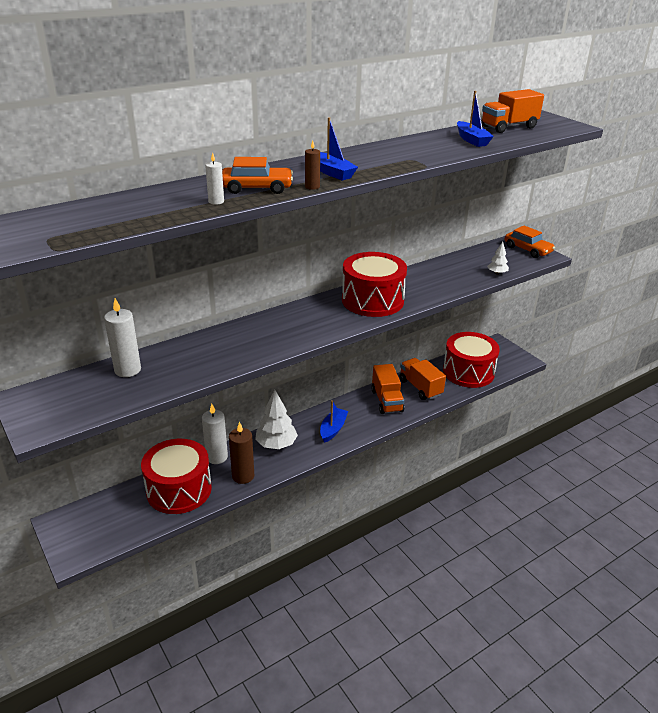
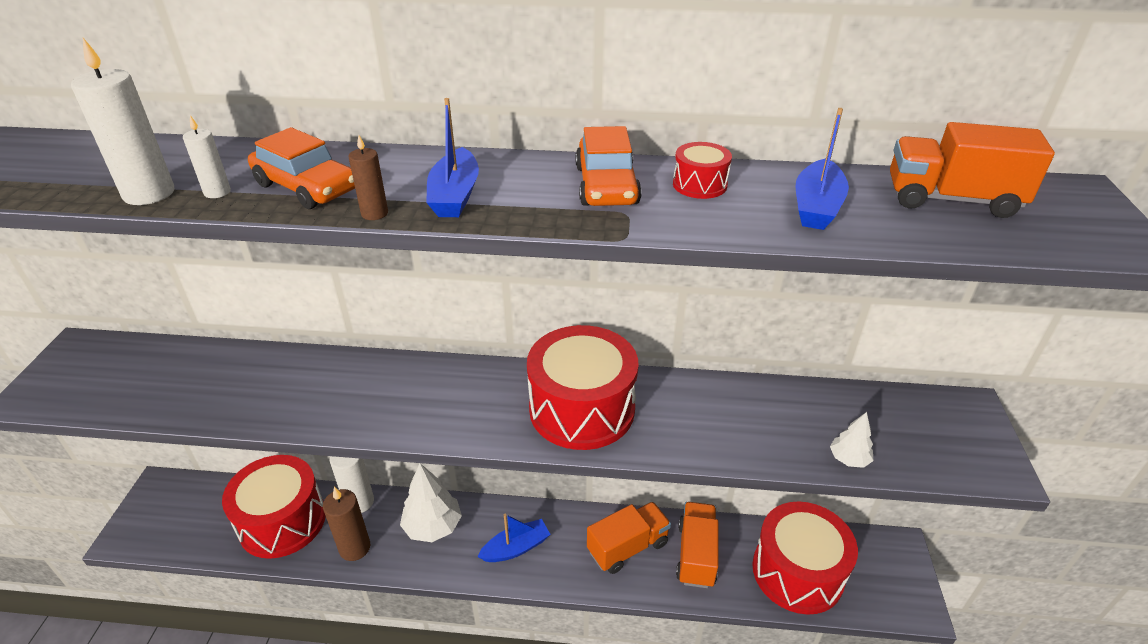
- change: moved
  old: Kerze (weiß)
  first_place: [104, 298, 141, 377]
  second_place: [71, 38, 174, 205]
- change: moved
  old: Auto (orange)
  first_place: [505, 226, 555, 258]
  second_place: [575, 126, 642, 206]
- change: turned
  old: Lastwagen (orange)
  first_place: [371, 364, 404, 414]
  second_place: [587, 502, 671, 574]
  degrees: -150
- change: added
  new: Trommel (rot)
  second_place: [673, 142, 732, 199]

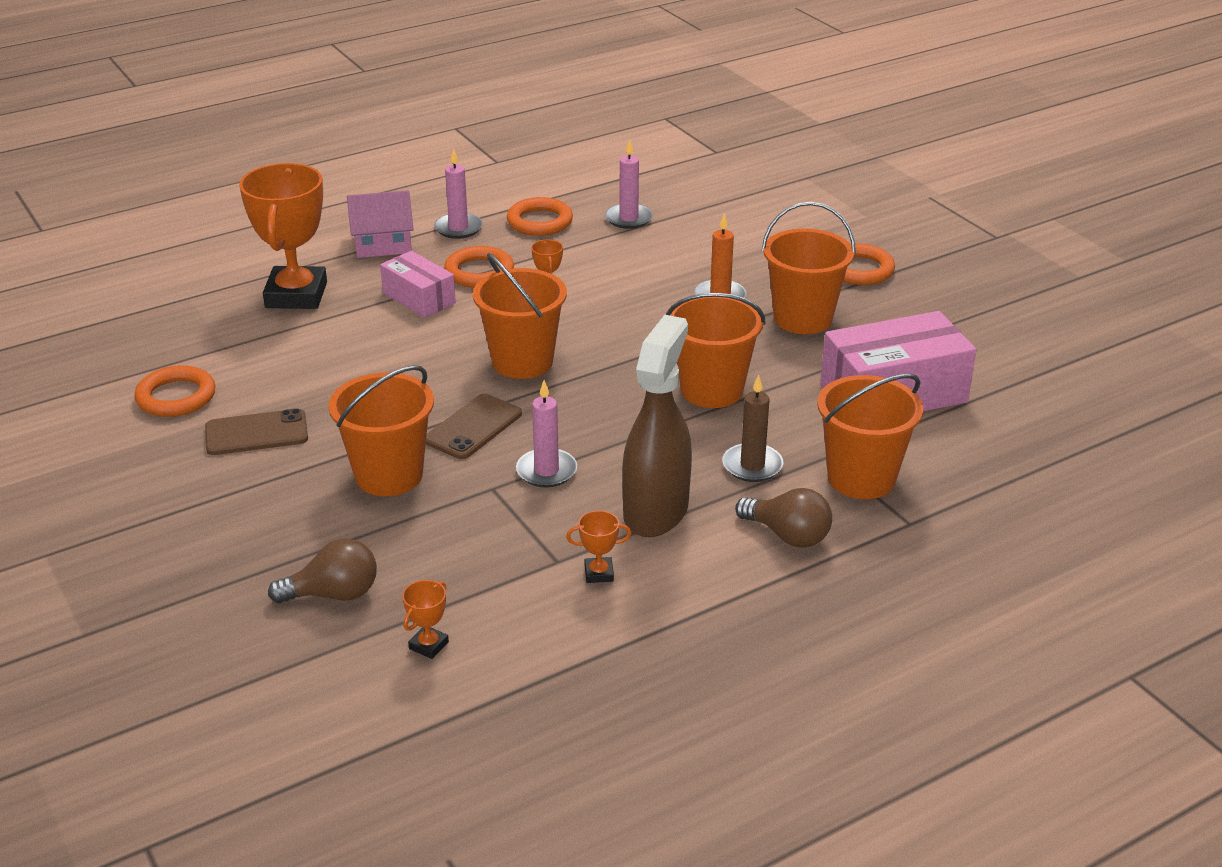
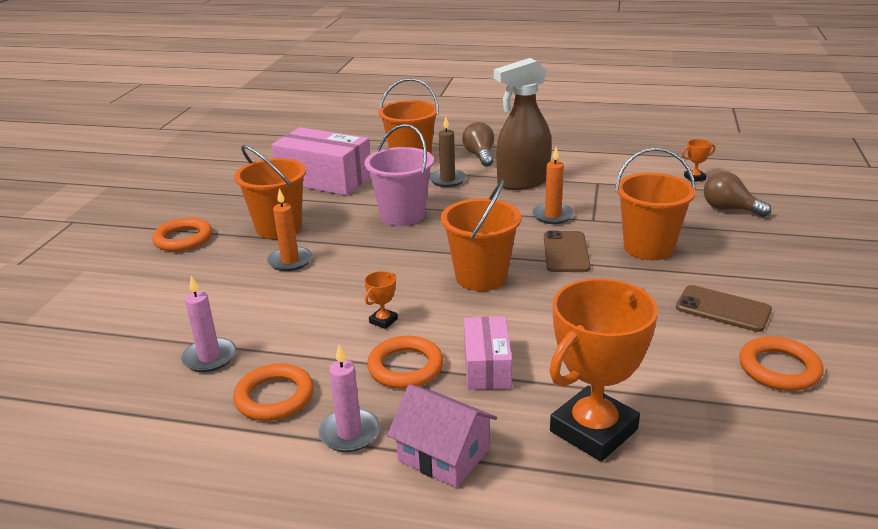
- change: recoloured
  old: Eimer (orange)
  new: Eimer (rosa)
  first_place: [666, 293, 766, 408]
  second_place: [364, 124, 434, 226]
- change: recoloured
  old: Kerze (rosa)
  new: Kerze (orange)
  first_place: [516, 380, 577, 487]
  second_place: [532, 147, 574, 224]
- change: turned
  old: Handy (braun)
  first_place: [426, 394, 522, 459]
  second_place: [544, 231, 591, 272]
  degrees: -75
- change: removed
  old: Pokal (orange)
  first_place: [566, 511, 631, 583]

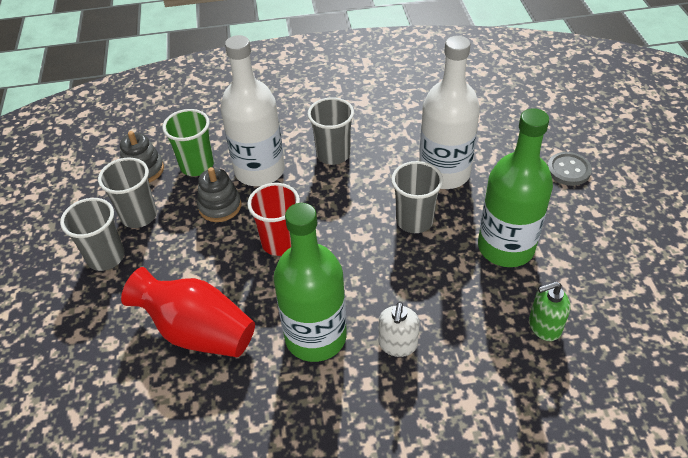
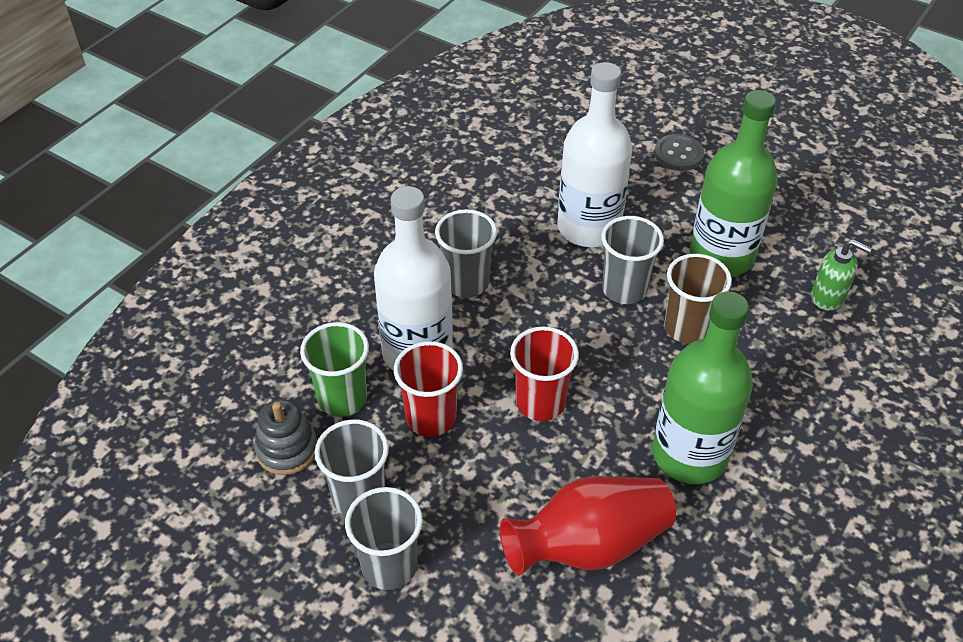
- change: replaced
  old: Stapelspielzeug (grau)
  new: Becher (rot)
  first_place: [197, 167, 241, 222]
  second_place: [394, 341, 463, 437]
- change: added
  new: Becher (braun)
  second_place: [664, 254, 732, 344]
- change: turned
  old: Seifenspender (grün)
  first_place: [529, 281, 571, 341]
  second_place: [811, 239, 872, 311]
  degrees: -90
- change: removed
  old: Seifenspender (weiß)
  first_place: [379, 302, 420, 357]

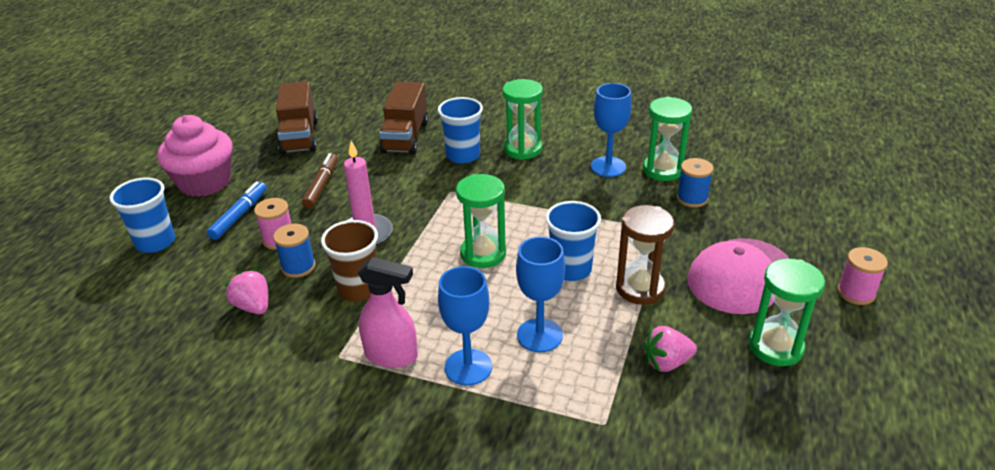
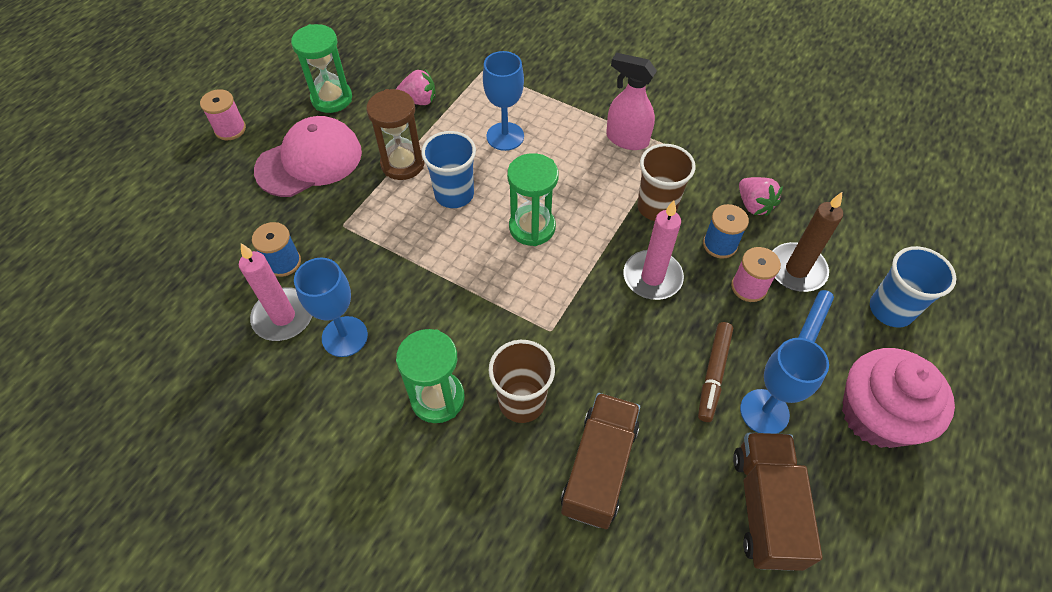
- change: replaced
  old: Sanduhr (grün)
  new: Kerze (rosa)
  first_place: [643, 97, 692, 181]
  second_place: [239, 243, 312, 341]
- change: recoloured
  old: Becher (blau)
  new: Becher (braun)
  first_place: [438, 97, 483, 163]
  second_place: [488, 340, 555, 423]
- change: moved
  old: Kelch (blau)
  first_place: [438, 266, 492, 386]
  second_place: [740, 338, 829, 434]
- change: added
  new: Kerze (braun)
  second_place: [773, 192, 843, 292]

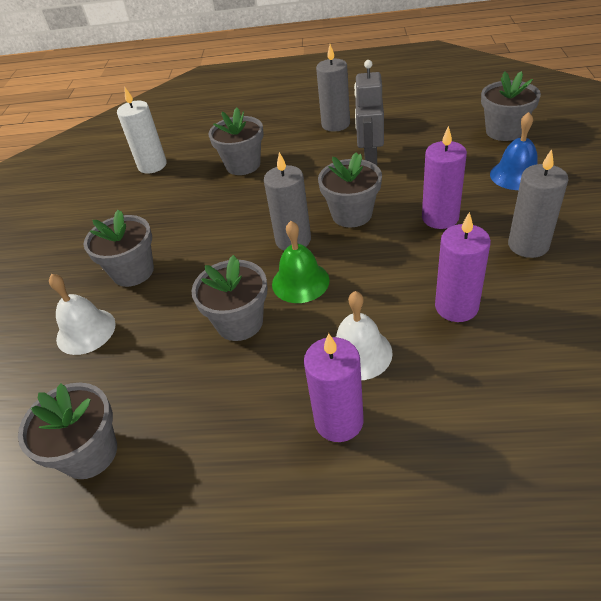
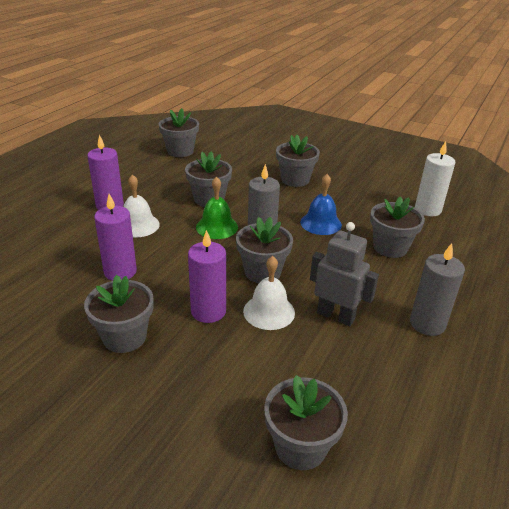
- change: replaced
  old: Kerze (grau)
  new: Blumentopf (grau)
  first_place: [508, 149, 569, 258]
  second_place: [84, 275, 154, 353]
- change: moved
  old: Glocke (weiß)
  first_place: [49, 274, 116, 355]
  second_place: [243, 256, 295, 330]
- change: moved
  old: Glocke (blau)
  first_place: [490, 112, 538, 190]
  second_place: [300, 174, 342, 235]

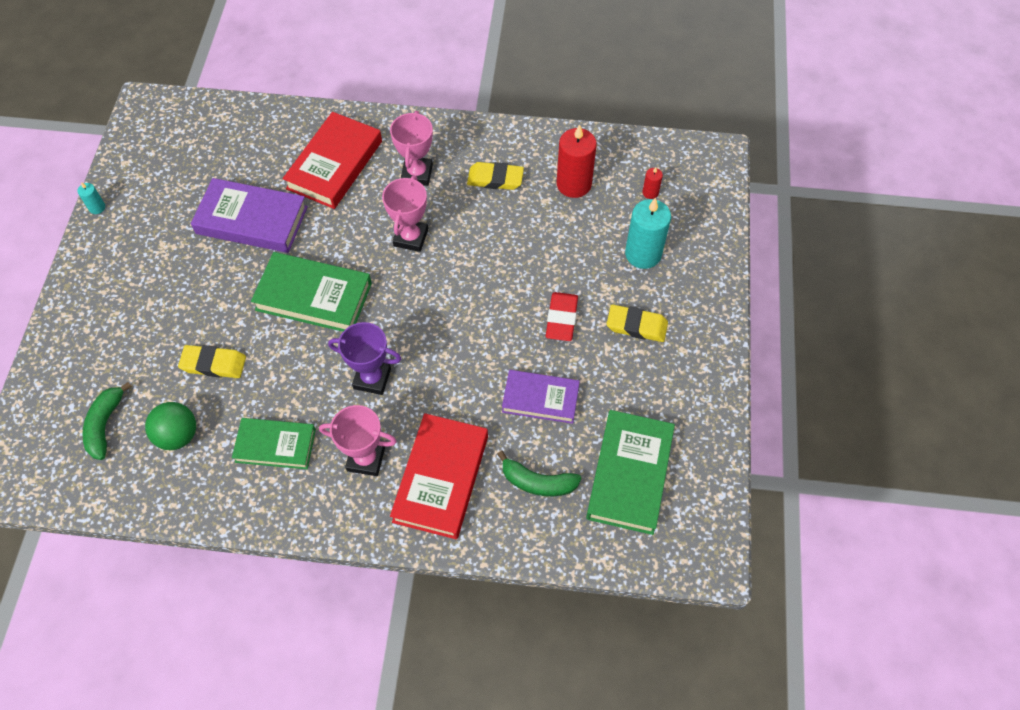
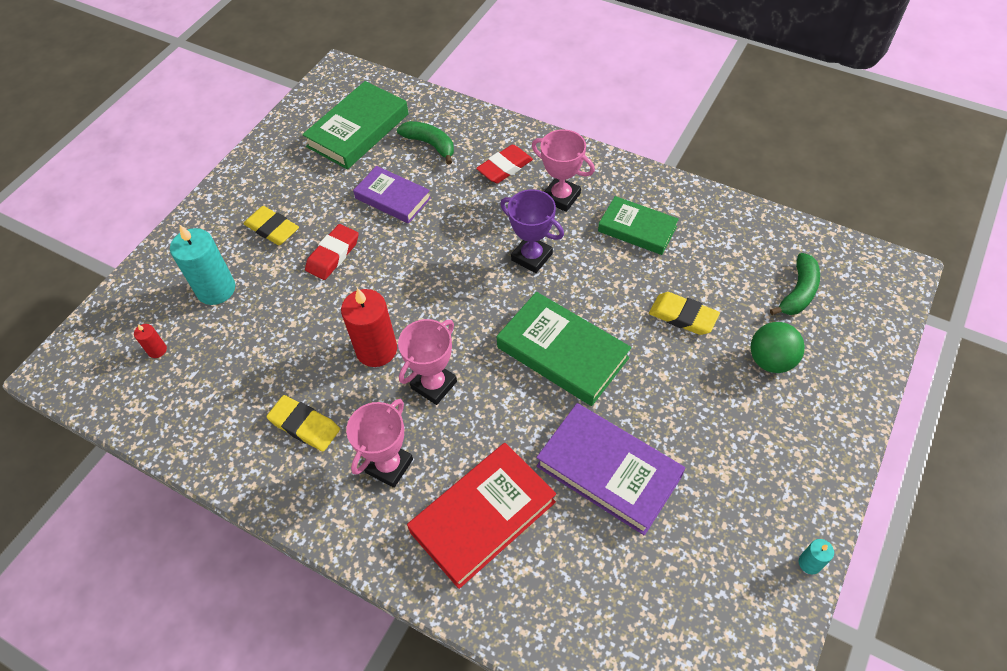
- change: moved
  old: Kerze (rot)
  first_place: [557, 124, 597, 198]
  second_place: [341, 288, 397, 367]
- change: replaced
  old: Buch (rot)
  new: Radiergummi (rot)
  first_place: [390, 413, 488, 539]
  second_place: [476, 145, 533, 183]
- change: moved
  old: Ball (grün)
  first_place: [145, 402, 196, 450]
  second_place: [751, 322, 805, 373]

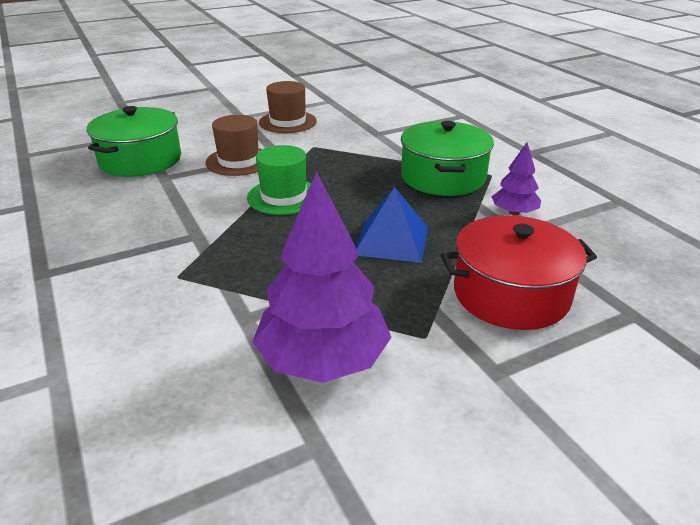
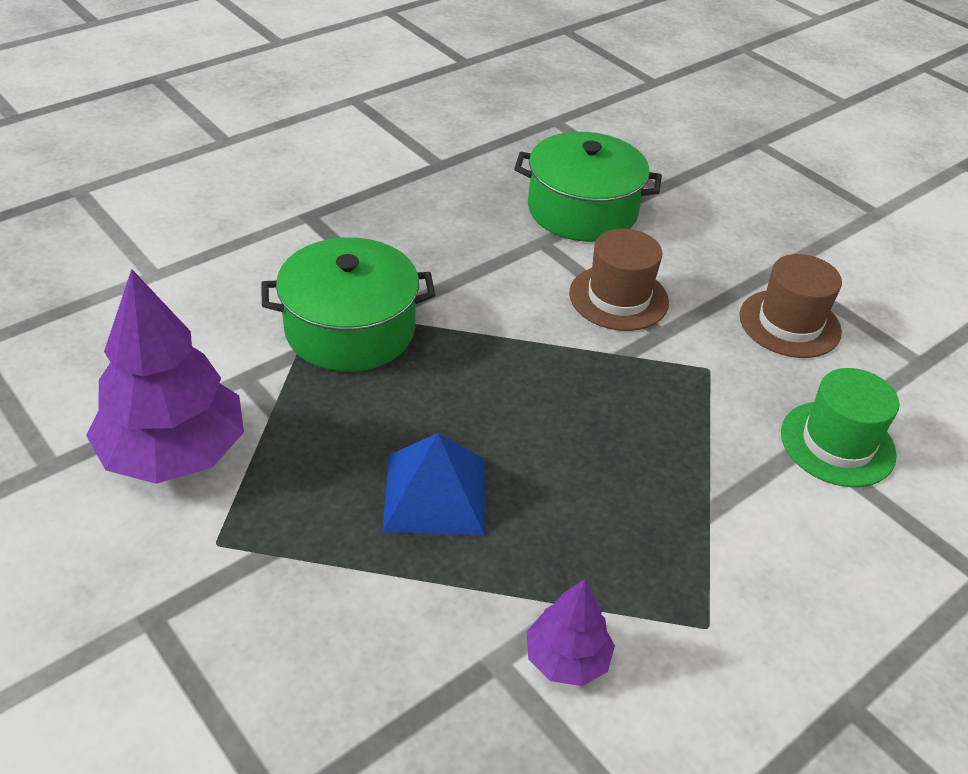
- change: moved
  old: Kochtopf (grün)
  first_place: [401, 121, 494, 196]
  second_place: [261, 237, 435, 372]
- change: moved
  old: Hut (grün)
  first_place: [247, 145, 311, 215]
  second_place: [781, 368, 900, 487]
- change: removed
  old: Kochtopf (rot)
  first_place: [441, 215, 597, 330]

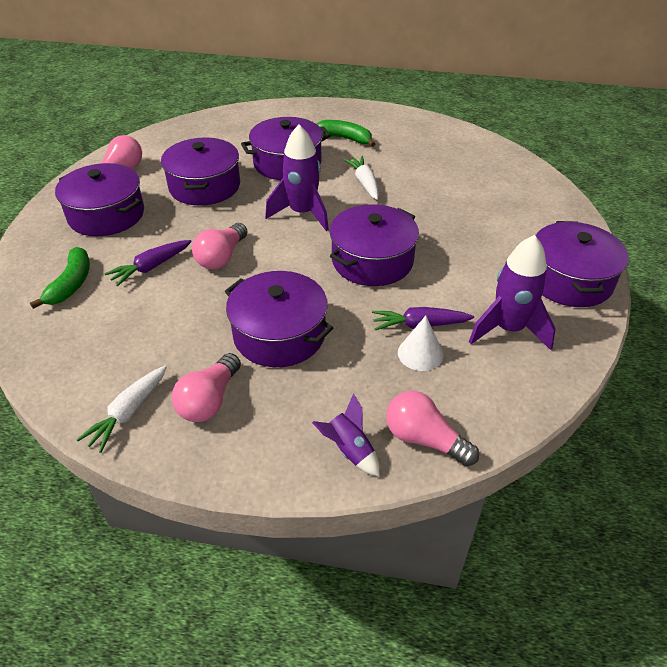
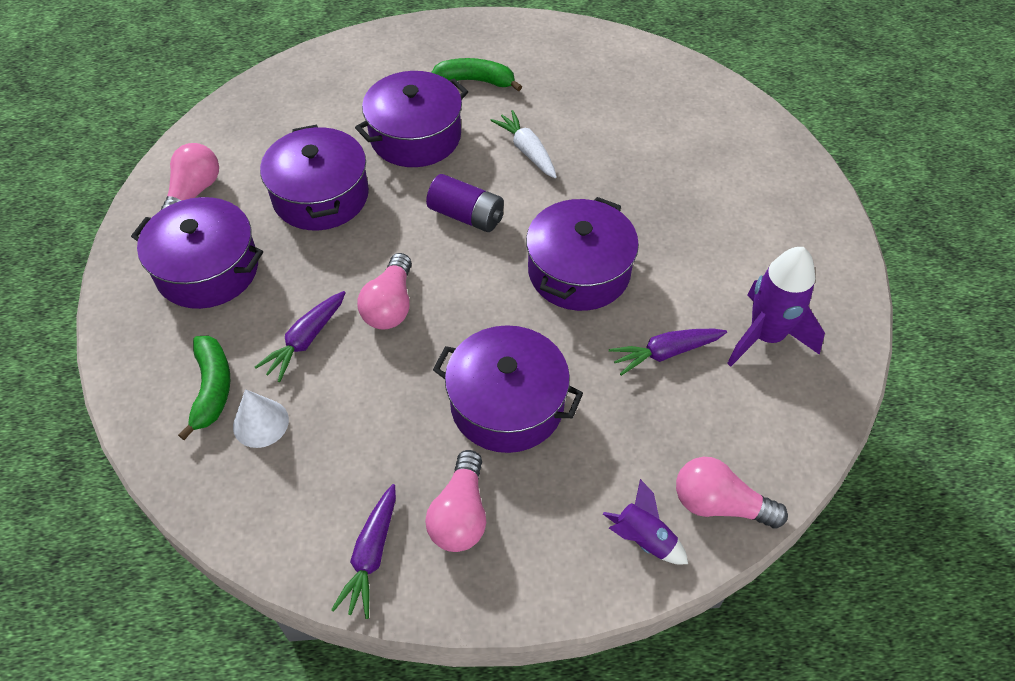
- change: moved
  old: Kegel (weiß)
  first_place: [398, 316, 443, 371]
  second_place: [233, 389, 289, 448]
- change: recoloured
  old: Karotte (weiß)
  new: Karotte (lila)
  first_place: [76, 366, 167, 453]
  second_place: [331, 484, 396, 619]
- change: replaced
  old: Rakete (lila)
  new: Batterie (lila)
  first_place: [265, 125, 329, 231]
  second_place: [426, 174, 504, 232]
- change: removed
  old: Kochtopf (lila)
  first_place: [536, 221, 629, 307]

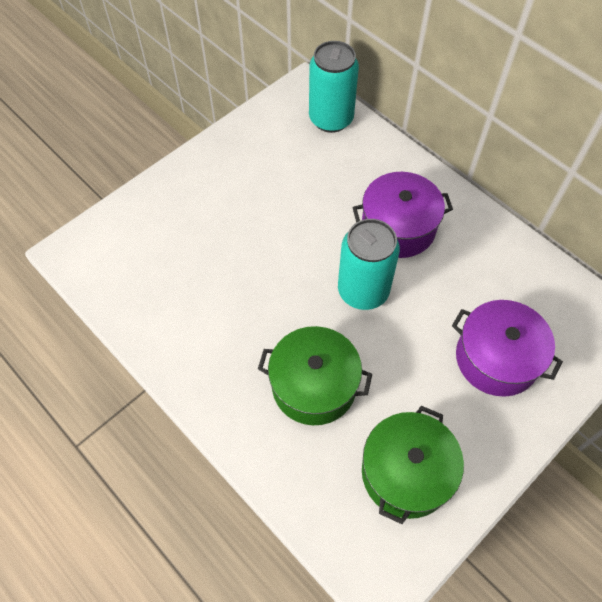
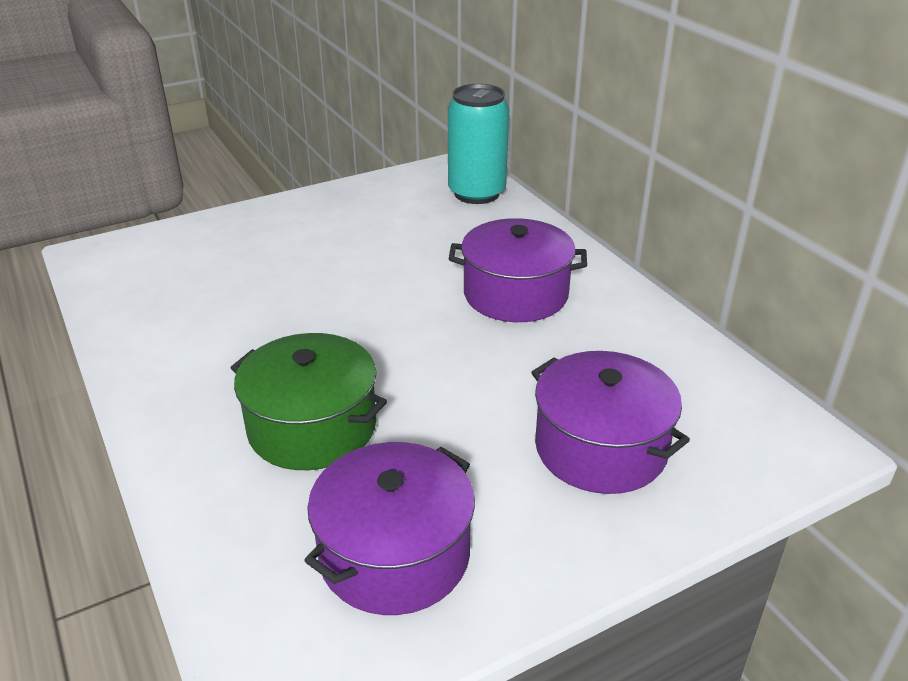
- change: recoloured
  old: Kochtopf (grün)
  new: Kochtopf (lila)
  first_place: [362, 406, 464, 524]
  second_place: [304, 442, 475, 615]
- change: removed
  old: Dose (türkis)
  first_place: [338, 219, 400, 310]

